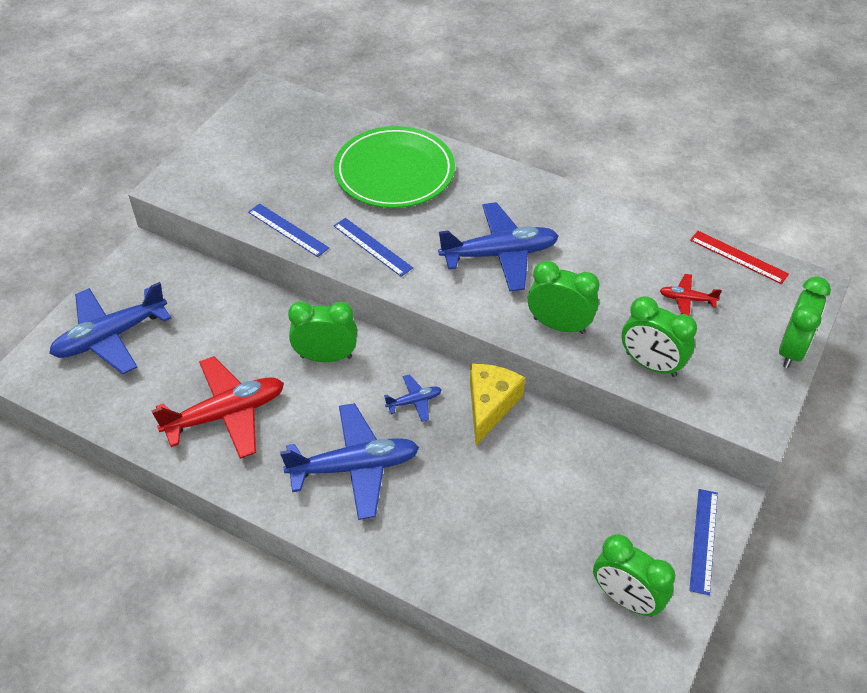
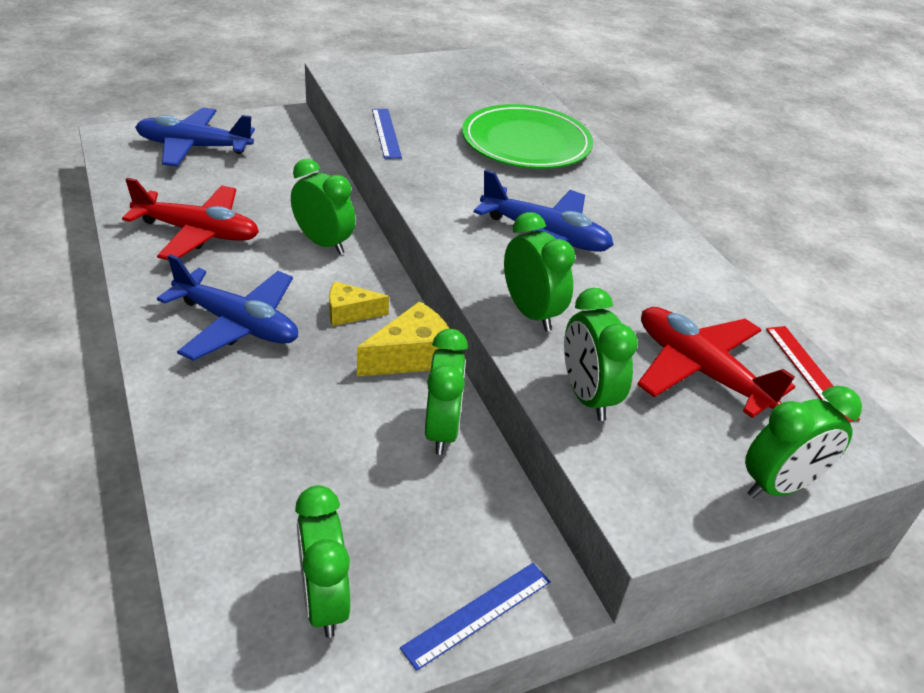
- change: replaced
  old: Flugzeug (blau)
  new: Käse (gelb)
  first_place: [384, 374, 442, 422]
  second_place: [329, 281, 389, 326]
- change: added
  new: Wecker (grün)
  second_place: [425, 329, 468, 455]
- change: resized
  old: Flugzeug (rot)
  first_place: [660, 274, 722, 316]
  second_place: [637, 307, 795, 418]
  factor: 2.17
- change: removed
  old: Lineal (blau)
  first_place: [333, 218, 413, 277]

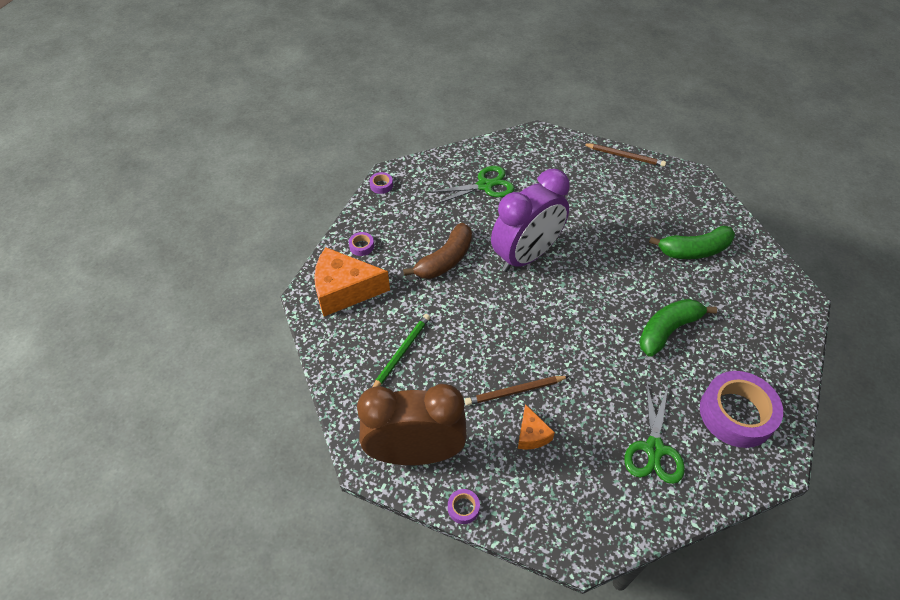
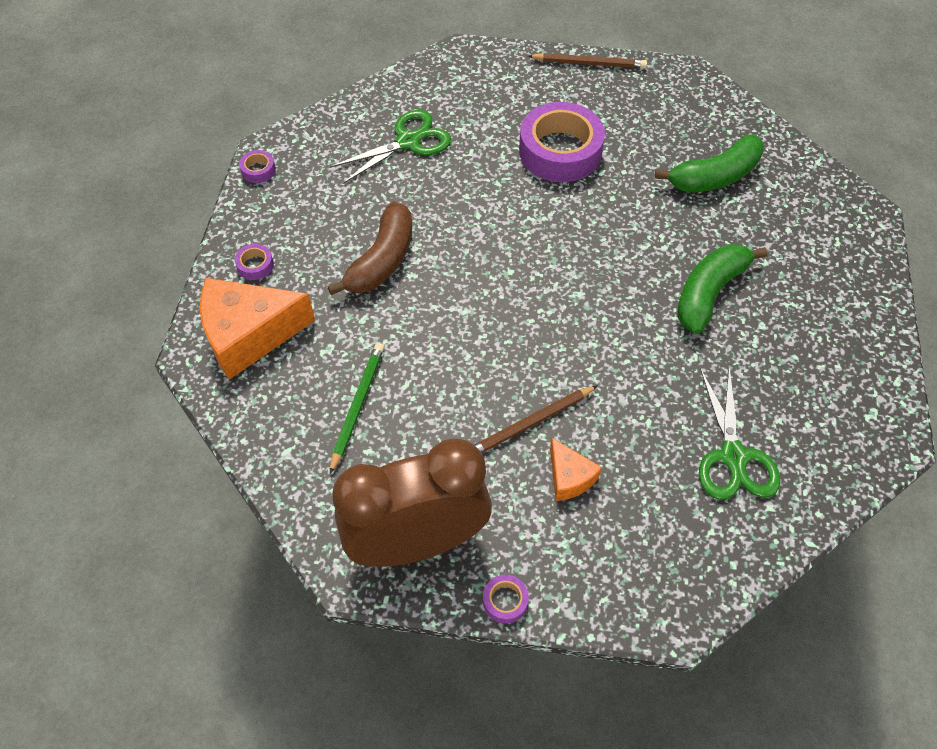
- change: moved
  old: Klebeband (lila)
  first_place: [700, 371, 783, 448]
  second_place: [519, 102, 605, 182]
- change: removed
  old: Wecker (lila)
  first_place: [491, 169, 570, 272]

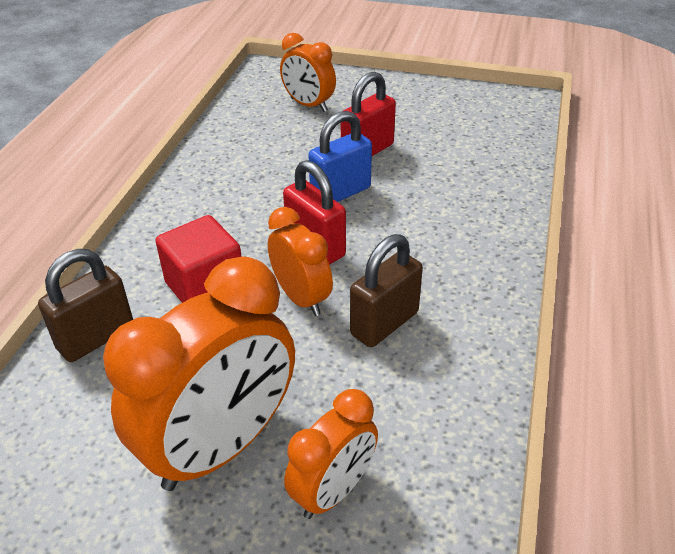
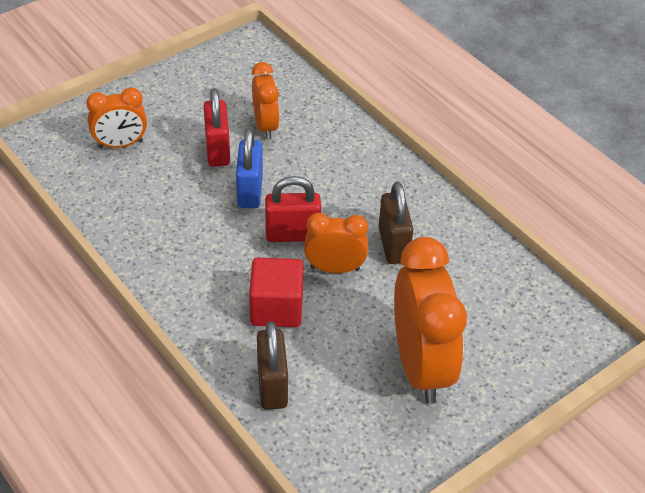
- change: moved
  old: Wecker (orange)
  first_place: [284, 389, 378, 519]
  second_place: [252, 62, 280, 140]

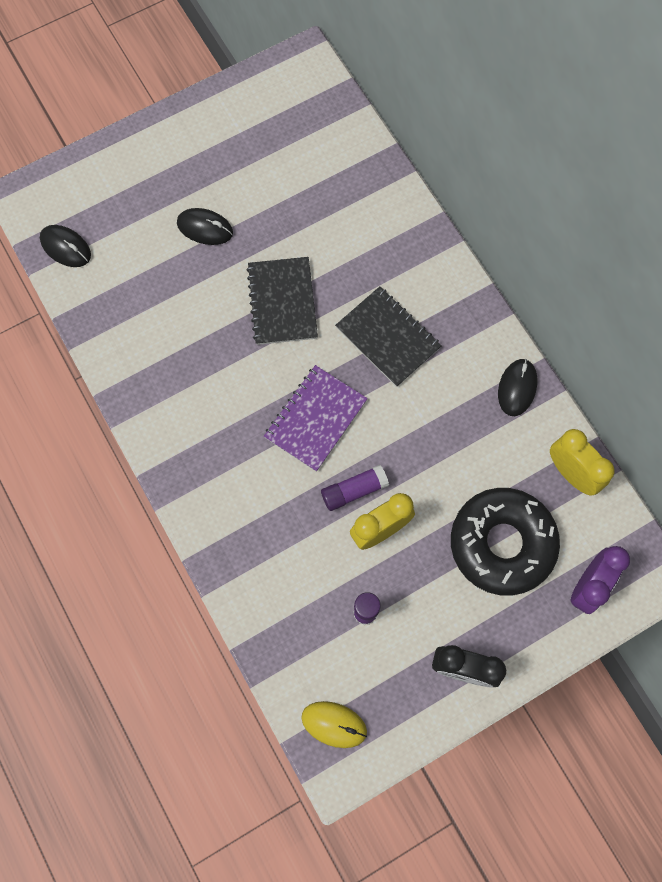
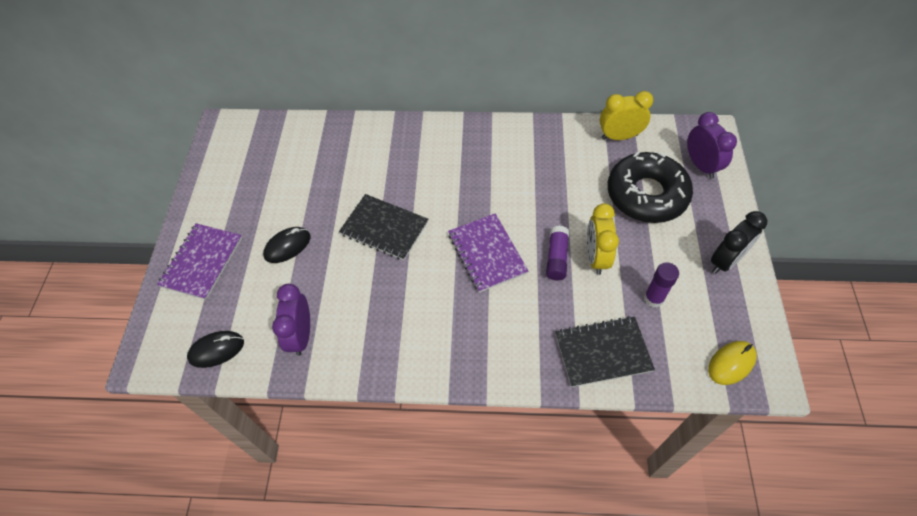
- change: added
  new: Notizbuch (lila)
  second_place: [157, 223, 242, 300]
- change: added
  new: Wecker (lila)
  second_place: [272, 284, 310, 356]
- change: moved
  old: Notizbuch (schwarz)
  first_place: [335, 286, 442, 387]
  second_place: [556, 316, 655, 387]
- change: removed
  old: Computermaus (schwarz)
  first_place: [498, 359, 537, 416]

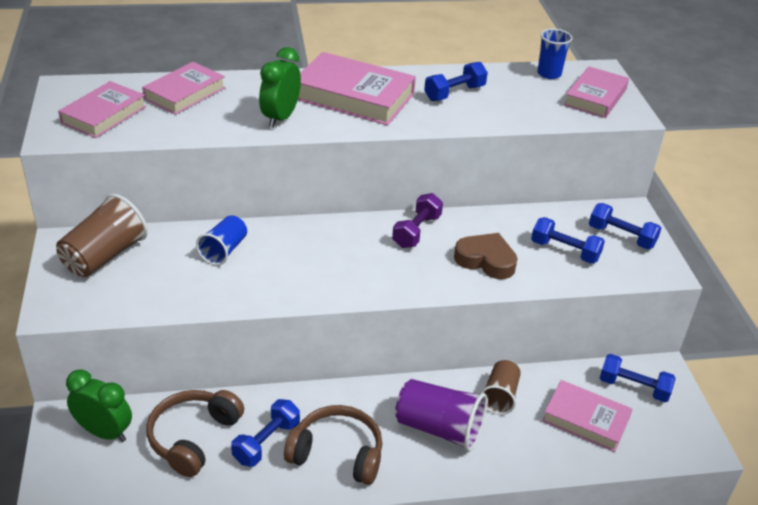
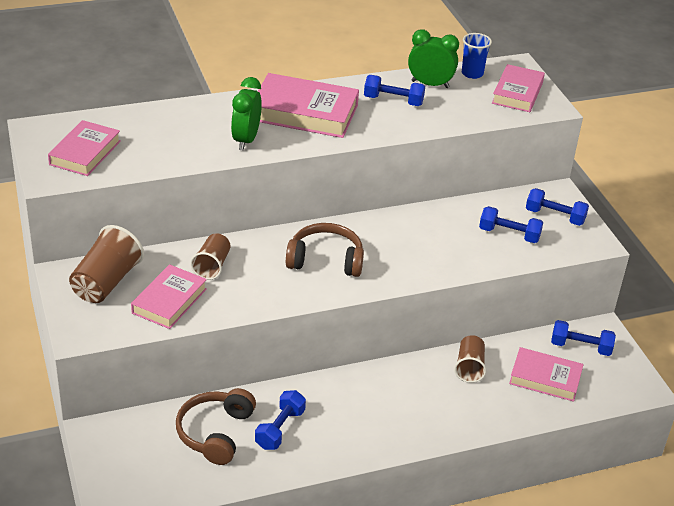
- change: moved
  old: Buch (rosa)
  first_place: [142, 62, 225, 115]
  second_place: [131, 264, 207, 329]
- change: recoloured
  old: Becher (blau)
  new: Becher (braun)
  first_place: [196, 215, 247, 266]
  second_place: [190, 233, 231, 280]
- change: moved
  old: Kopfhörer (braun)
  first_place: [284, 405, 382, 485]
  second_place: [286, 223, 364, 277]
- change: turned
  old: Hantel (blau)
  first_place: [424, 62, 488, 101]
  second_place: [364, 75, 425, 106]
  degrees: 60
- change: moved
  old: Wecker (grün)
  first_place: [66, 369, 132, 442]
  second_place: [408, 30, 459, 88]
- change: removed
  old: Hantel (lila)
  first_place: [392, 193, 443, 248]
- change: removed
  old: Becher (lila)
  first_place: [395, 379, 487, 452]
- change: removed
  old: Herz (braun)
  first_place: [454, 233, 518, 279]

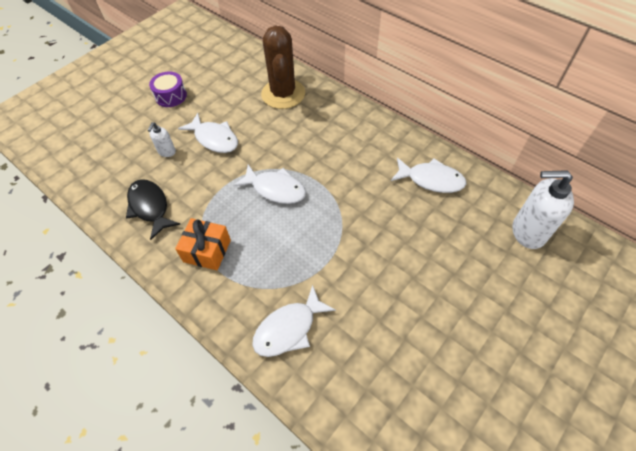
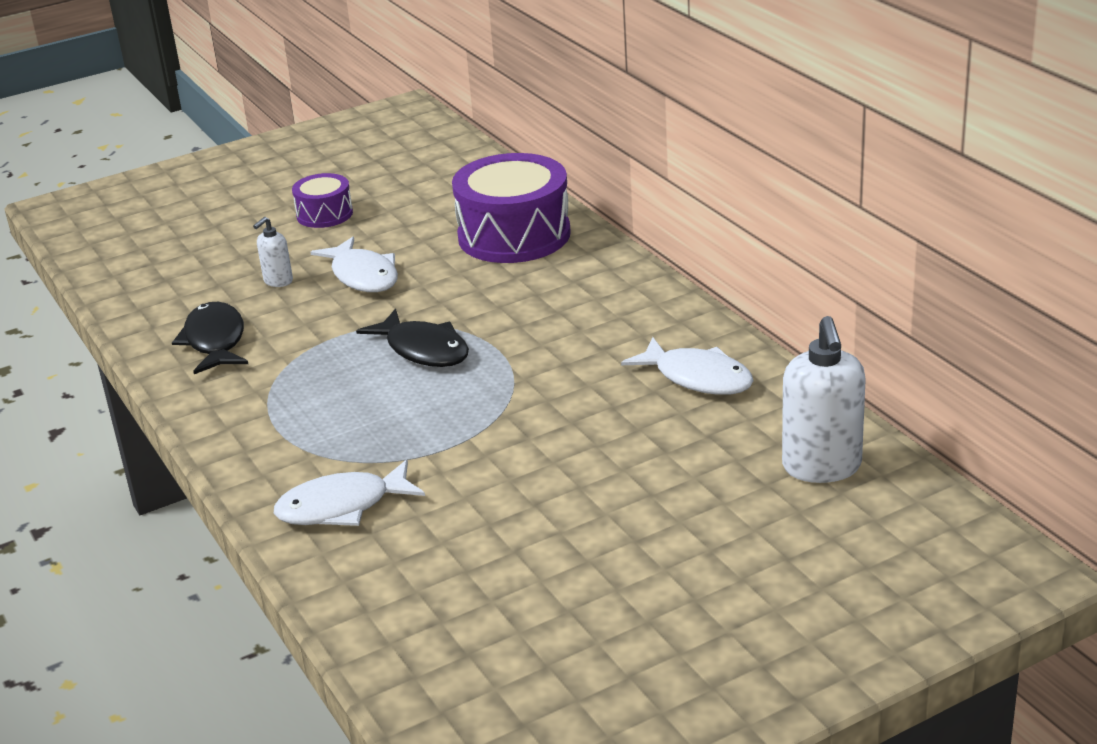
- change: recoloured
  old: Fisch (weiß)
  new: Fisch (schwarz)
  first_place: [233, 164, 306, 204]
  second_place: [356, 309, 469, 367]
- change: replaced
  old: Kaktus (braun)
  new: Trommel (lila)
  first_place: [261, 26, 305, 109]
  second_place: [452, 153, 571, 263]
- change: turned
  old: Seifenspender (weiß)
  first_place: [513, 170, 574, 249]
  second_place: [782, 316, 866, 483]
  degrees: -120
- change: removed
  old: Geschenk (orange)
  first_place: [175, 218, 231, 270]

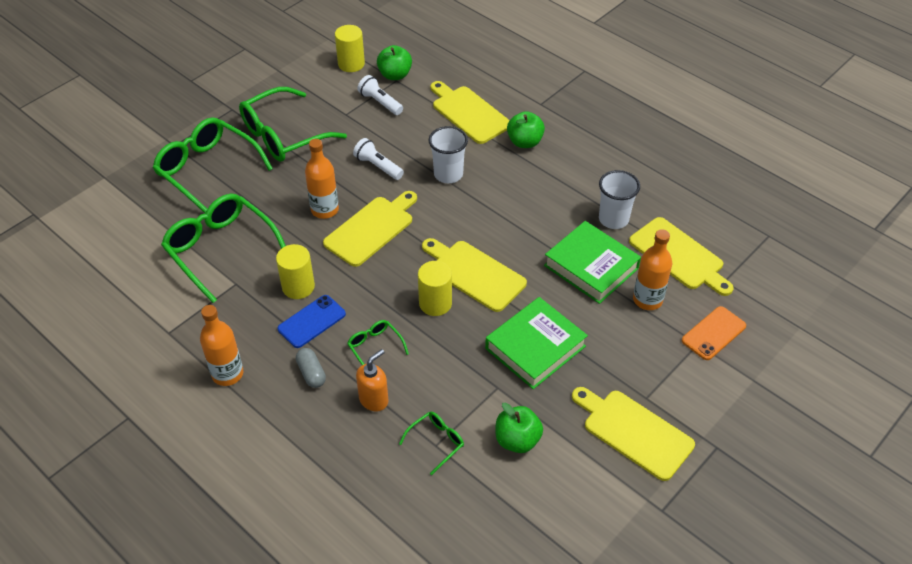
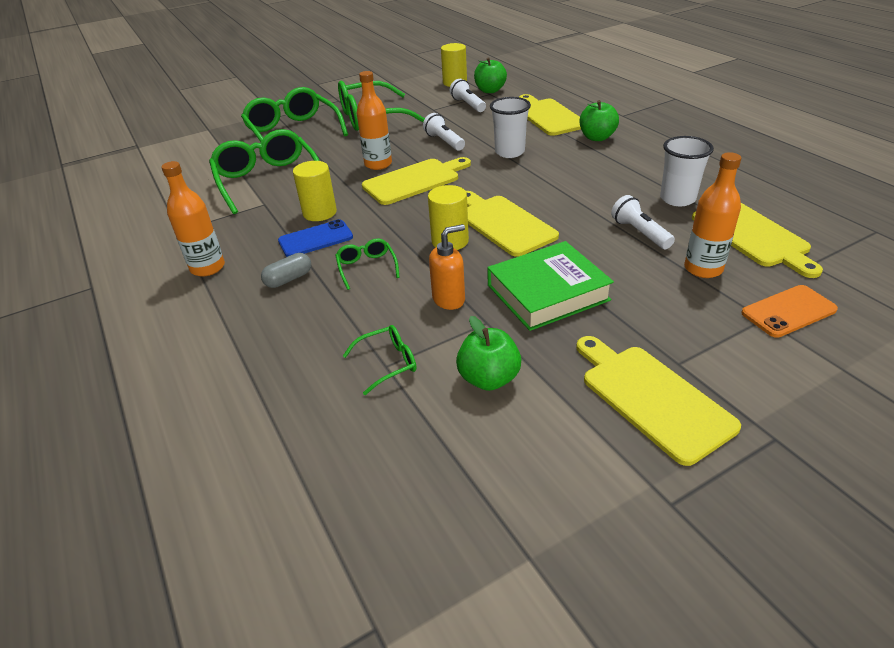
- change: turned
  old: Kapsel (grau)
  first_place: [296, 348, 326, 388]
  second_place: [261, 253, 311, 288]
  degrees: 60
- change: moved
  old: Seifenspender (orange)
  first_place: [356, 349, 389, 412]
  second_place: [429, 224, 465, 310]
- change: replaced
  old: Buch (grün)
  new: Taschenlampe (weiß)
  first_place: [544, 221, 641, 304]
  second_place: [611, 195, 675, 249]

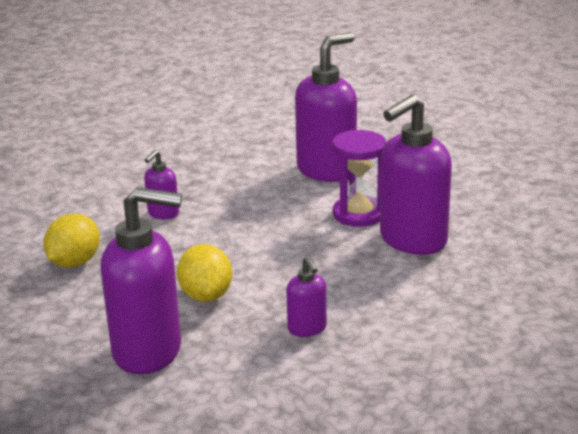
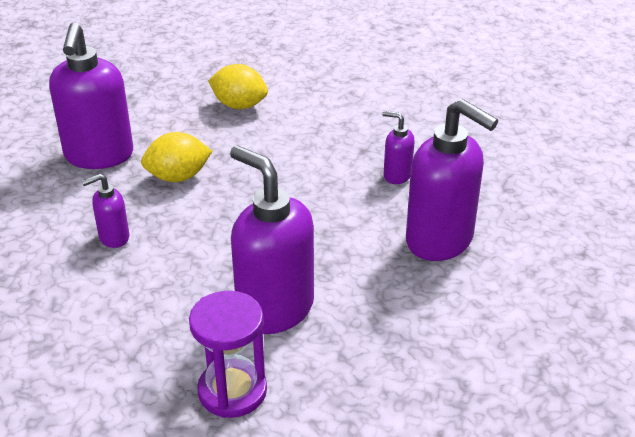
- change: moved
  old: Sanduhr (lila)
  first_place: [332, 130, 387, 227]
  second_place: [189, 291, 267, 418]
- change: moved
  old: Seifenspender (lila)
  first_place: [144, 150, 179, 219]
  second_place: [382, 111, 415, 184]

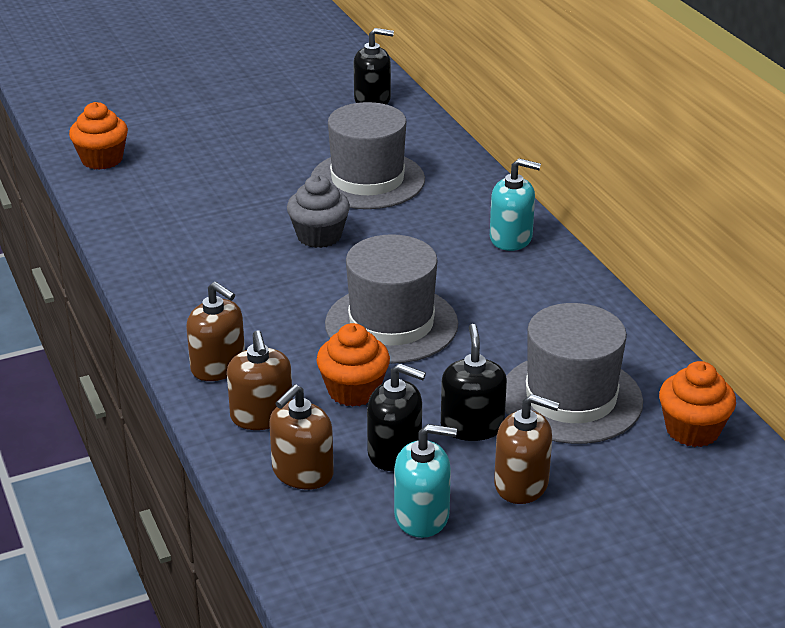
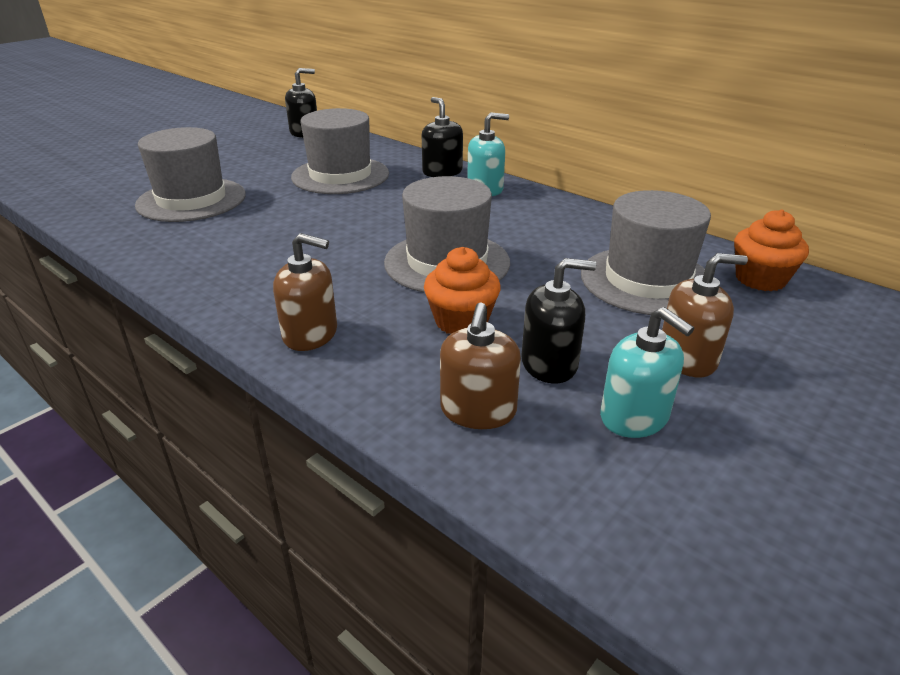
- change: added
  new: Hut (grau)
  second_place: [135, 127, 246, 222]
- change: moved
  old: Seifenspender (schwarz)
  first_place: [441, 324, 507, 441]
  second_place: [422, 97, 463, 177]
- change: turned
  old: Seifenspender (türkis)
  first_place: [394, 424, 457, 538]
  second_place: [600, 307, 694, 438]
  degrees: 75
- change: removed
  old: Muffin (orange)
  first_place: [69, 102, 128, 170]
- change: removed
  old: Seifenspender (braun)
  first_place: [227, 330, 293, 430]
- change: removed
  old: Muffin (grau)
  first_place: [287, 175, 350, 248]

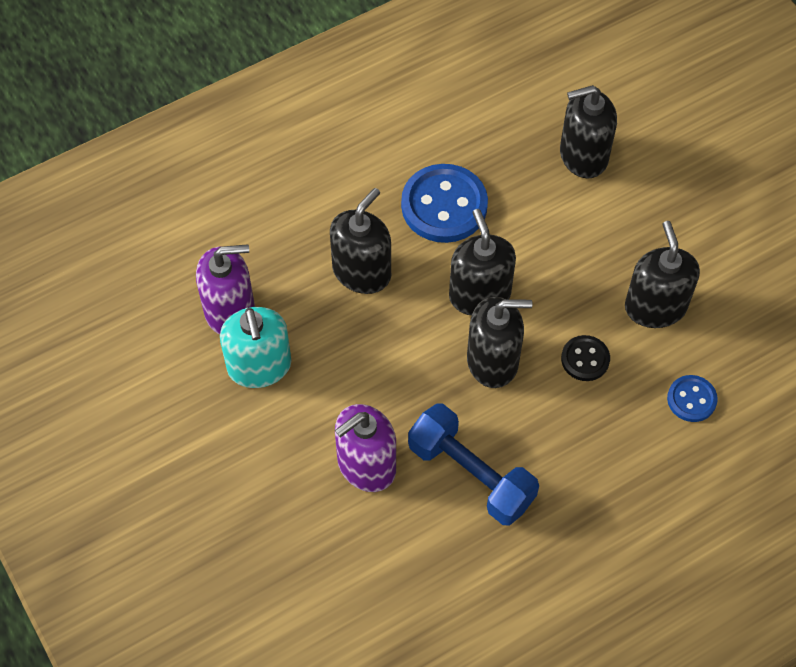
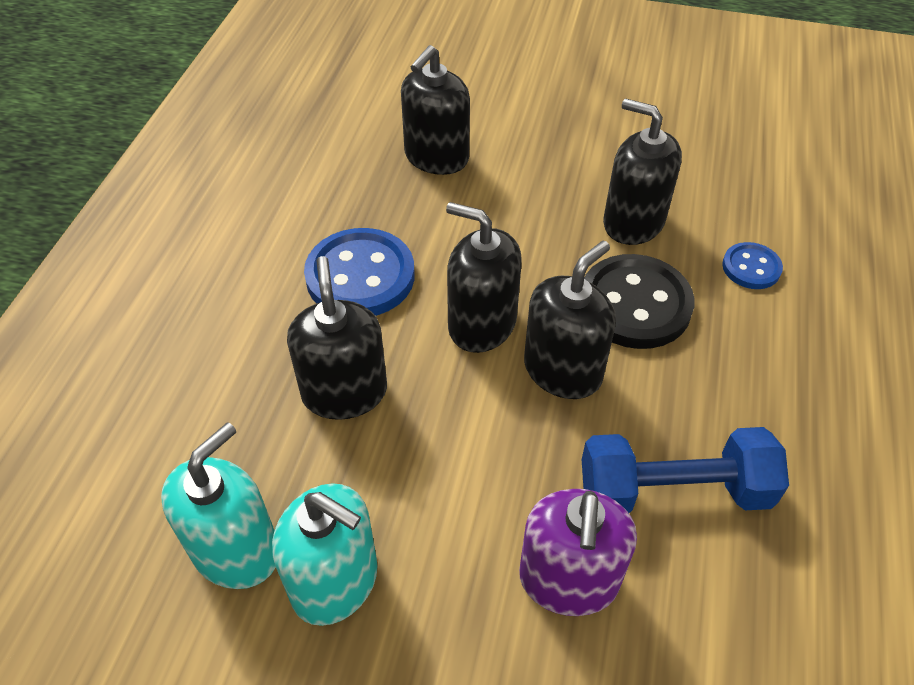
- change: recoloured
  old: Seifenspender (lila)
  new: Seifenspender (türkis)
  first_place: [196, 244, 255, 334]
  second_place: [161, 422, 276, 589]
- change: resized
  old: Knopf (schwarz)
  first_place: [561, 335, 610, 381]
  second_place: [584, 254, 695, 349]
  factor: 1.89

